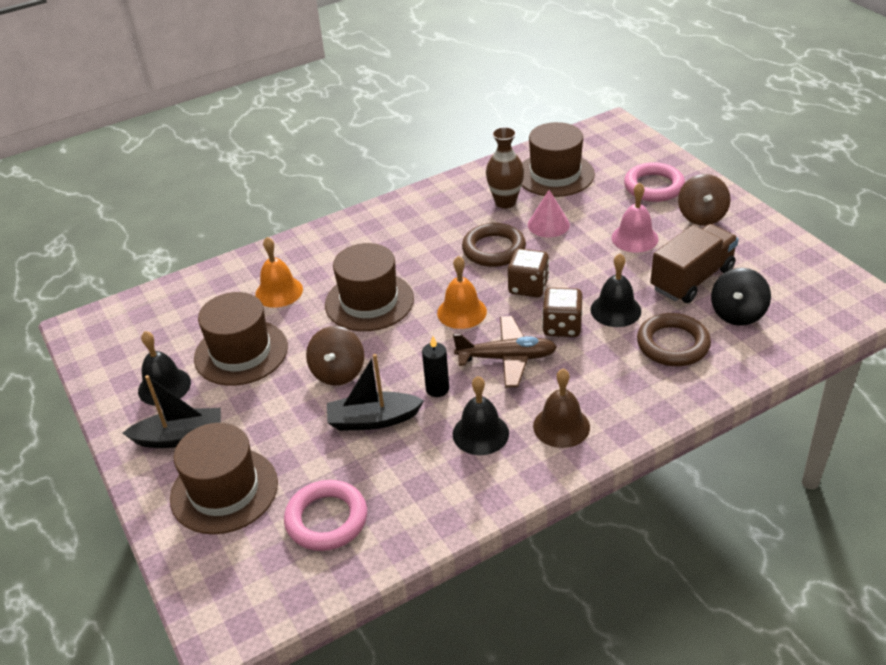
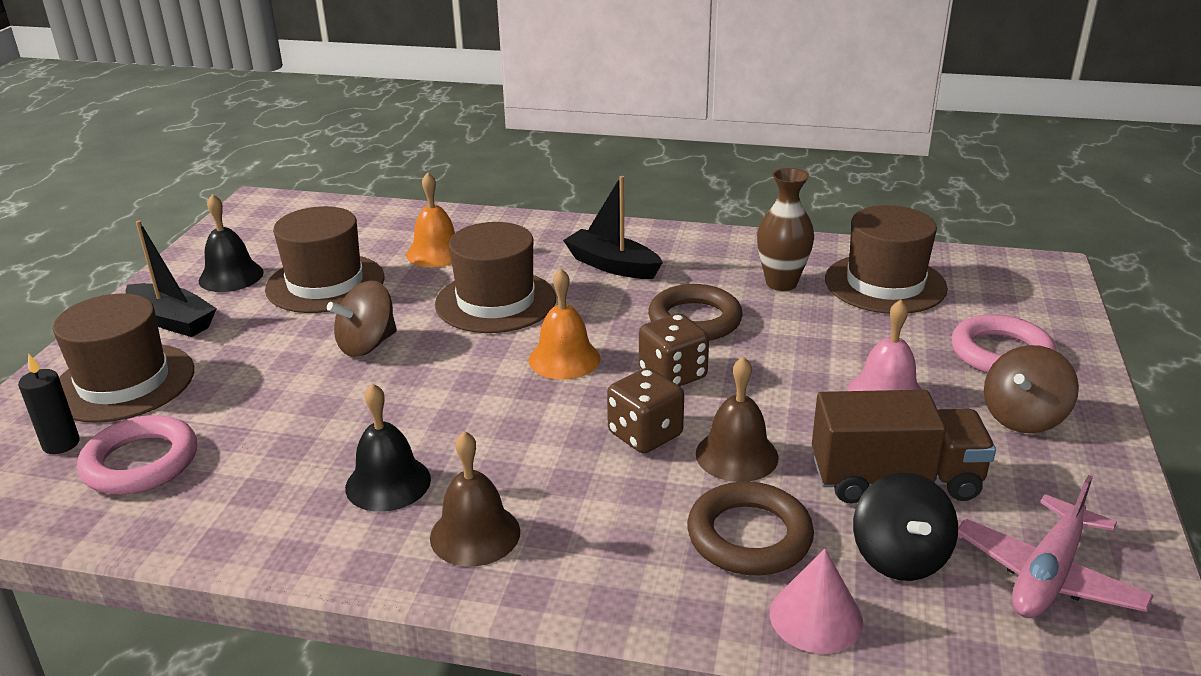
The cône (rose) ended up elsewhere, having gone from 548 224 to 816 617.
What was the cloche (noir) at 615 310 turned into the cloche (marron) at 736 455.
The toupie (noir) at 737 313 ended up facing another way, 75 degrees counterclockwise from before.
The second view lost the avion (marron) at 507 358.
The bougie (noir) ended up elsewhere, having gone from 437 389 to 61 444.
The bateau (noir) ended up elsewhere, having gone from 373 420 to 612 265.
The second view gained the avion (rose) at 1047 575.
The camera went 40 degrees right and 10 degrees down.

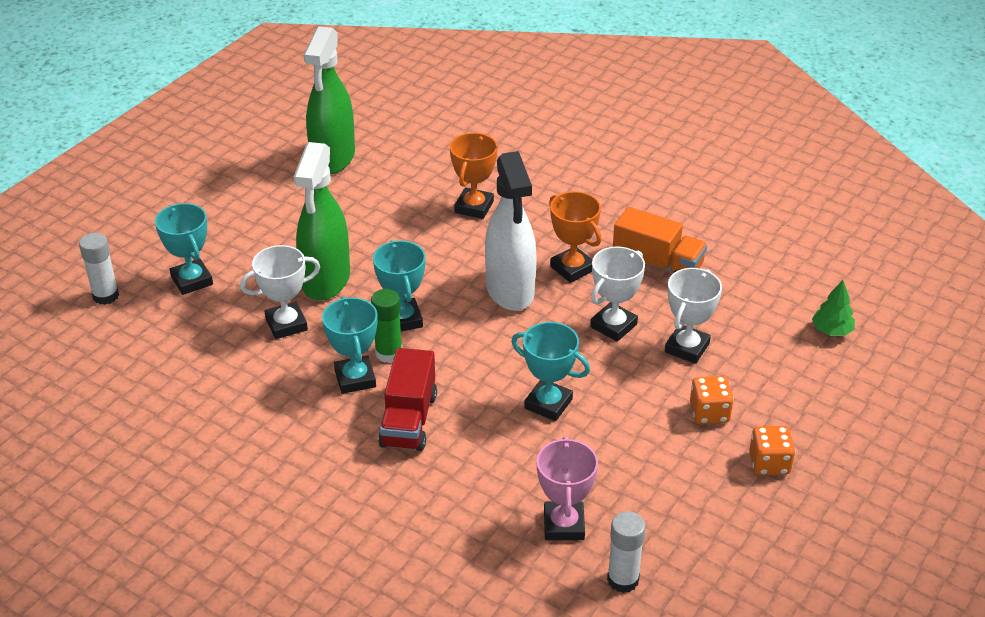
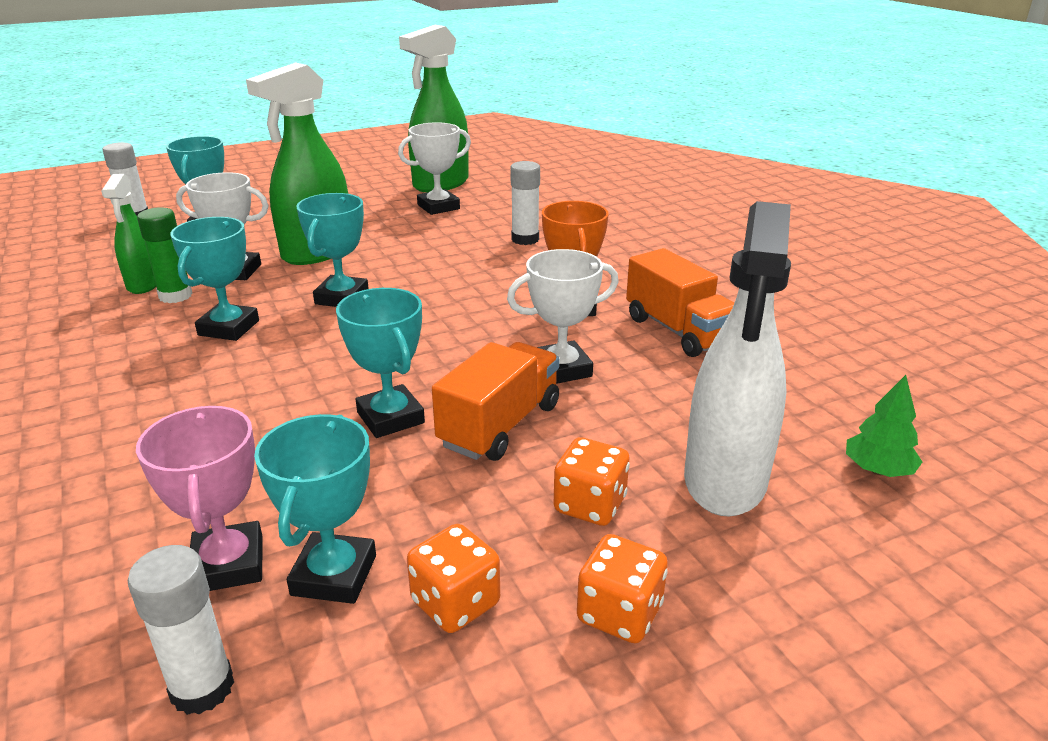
Where the trophée (orange) stood at 474 207, the bâton de colle (blanc) came to stand at 525 239.
The vaporisateur (blanc) ended up elsewhere, having gone from 510 290 to 725 480.
The trophée (blanc) ended up elsewhere, having gone from 687 348 to 438 207.
The bâton de colle (vert) ended up elsewhere, having gone from 388 353 to 175 296.
The second view lost the camion (rouge) at 408 420.
The trophée (rose) at 564 525 ended up facing another way, 45 degrees counterclockwise from before.
The second view gained the vaporisateur (vert) at 144 284.
The second view gained the camion (orange) at 500 425.
The second view gained the trophée (turquoise) at 334 575.
The second view gained the dé (orange) at 455 603.
The camera went 30 degrees right and 10 degrees down.

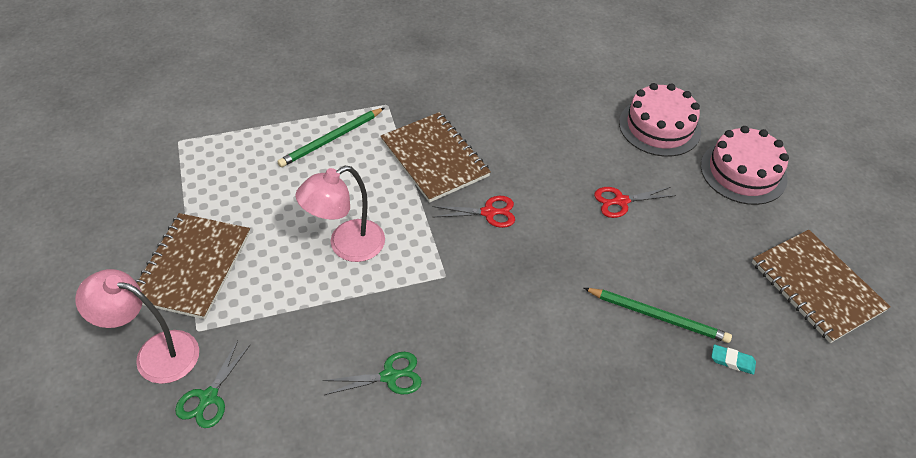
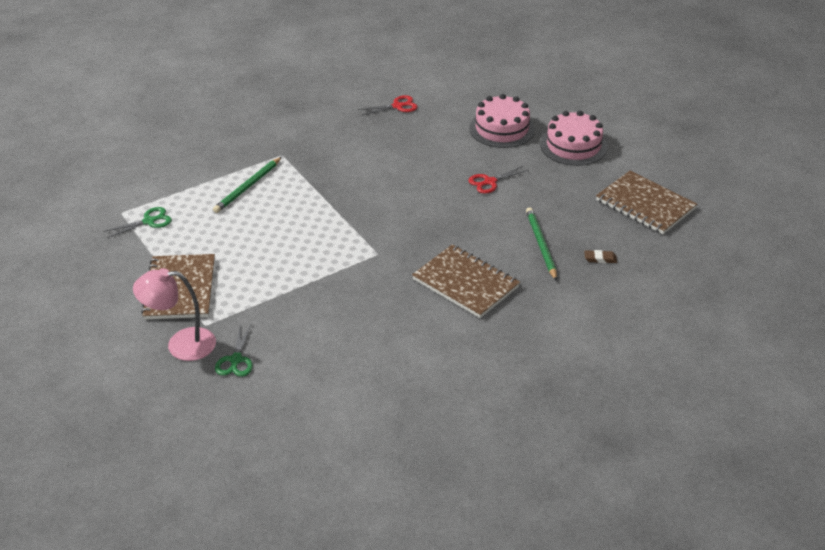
The carnet (marron) ended up elsewhere, having gone from 435 158 to 465 283.
The second view lost the lampe (rose) at 347 246.
The ciseaux (rouge) ended up elsewhere, having gone from 488 212 to 397 106.
The crayon (vert) at 658 316 ended up facing another way, 105 degrees counterclockwise from before.
What was the gomme (turquoise) at 732 361 turned into the gomme (marron) at 600 259.
The ciseaux (vert) ended up elsewhere, having gone from 389 376 to 149 221.
The camera went 15 degrees left and 10 degrees down.

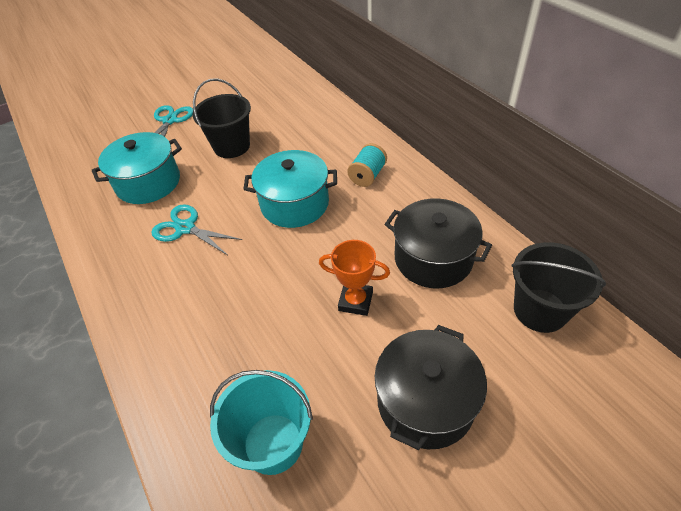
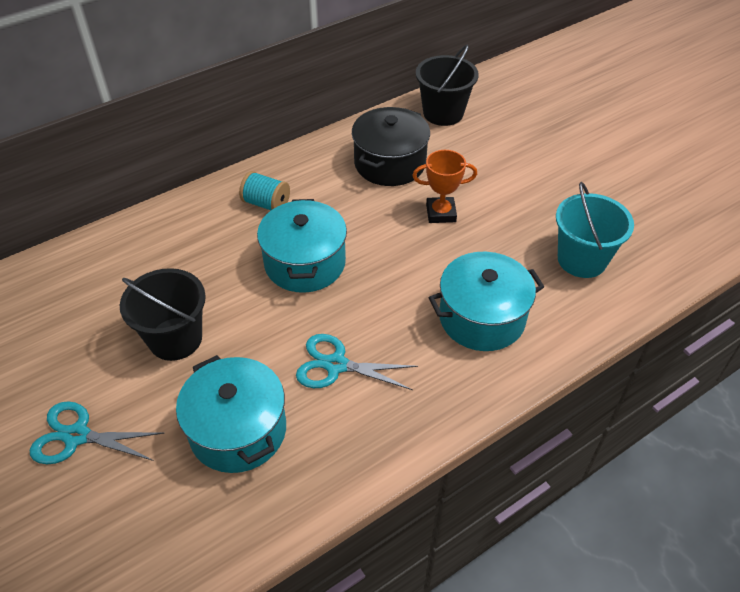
The ciseaux (turquoise) at 185 228 ended up facing another way, 75 degrees clockwise from before.
The trophée (orange) at 355 301 ended up facing another way, 75 degrees clockwise from before.
The second view lost the marmite (noir) at 425 401.
The second view gained the marmite (turquoise) at 482 318.
The camera went 95 degrees left and 0 degrees up.

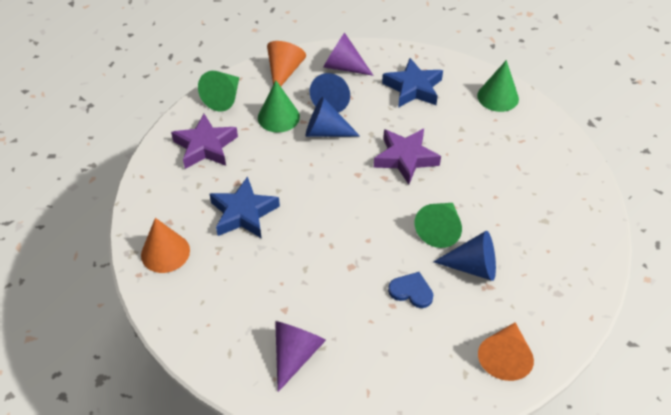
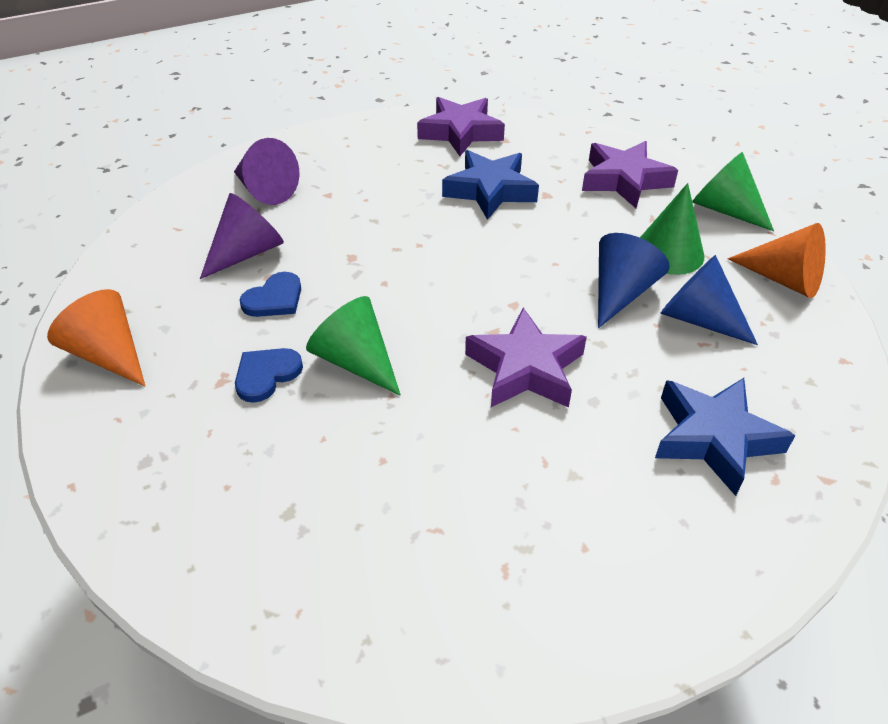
The cône (violet) ended up elsewhere, having gone from 343 67 to 247 252.
The second view lost the cône (vert) at 498 97.
Where the cône (orange) stood at 165 252, the étoile (violet) came to stand at 461 132.
Where the cône (bleu) stood at 472 266, the cœur (bleu) came to stand at 266 375.
The camera went 110 degrees right and 5 degrees down.

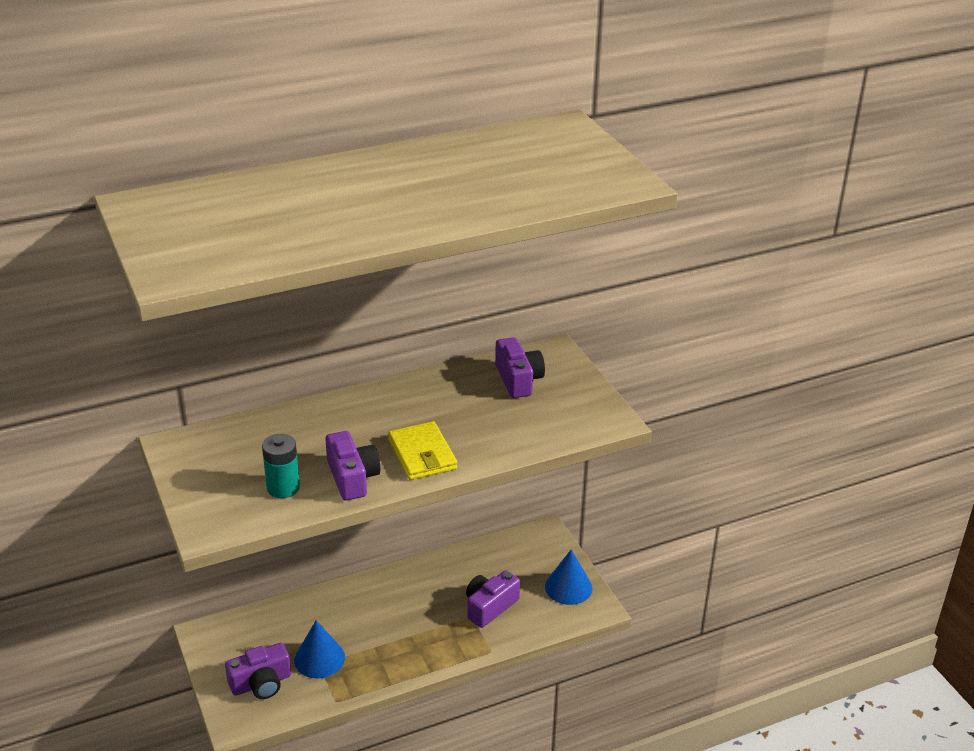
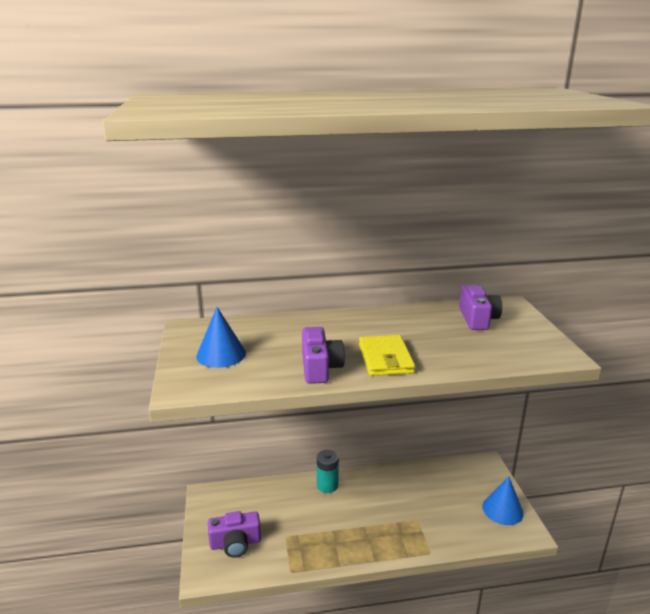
The pile (turquoise) ended up elsewhere, having gone from 283 488 to 327 485.
The second view lost the appareil photo (violet) at 490 607.
The cône (bleu) ended up elsewhere, having gone from 319 658 to 221 354.
The camera went 15 degrees right and 10 degrees down.

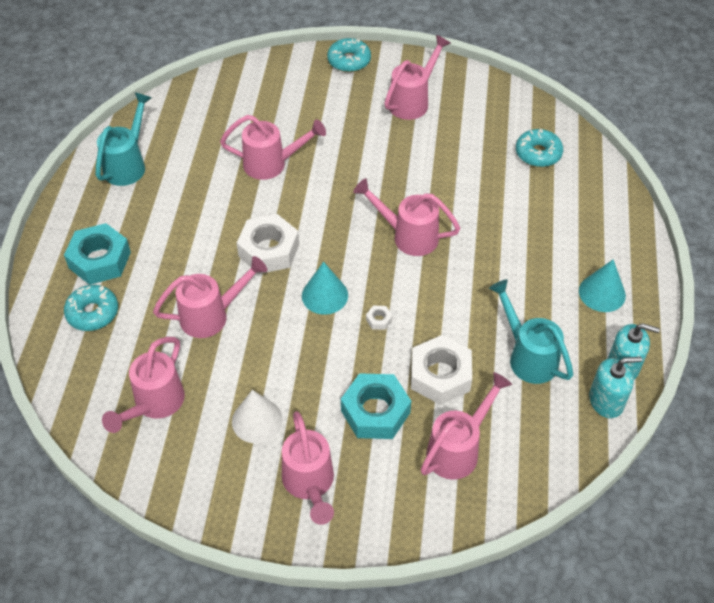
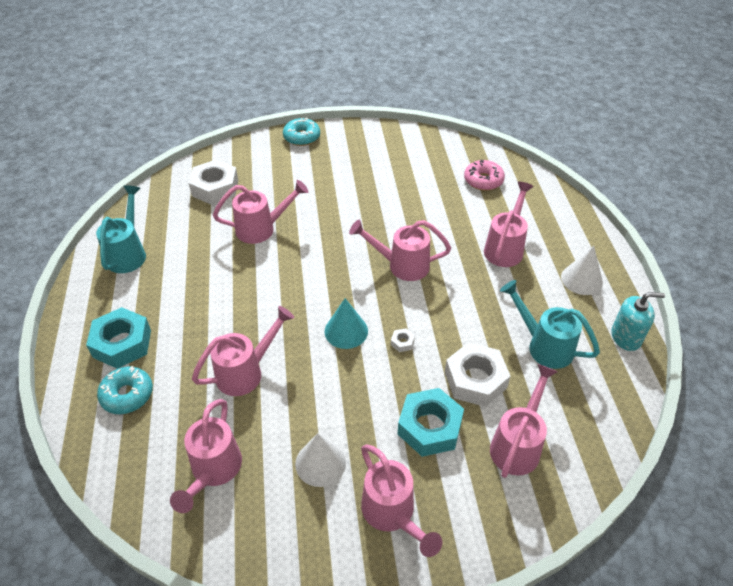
The arrosoir (rose) ended up elsewhere, having gone from 413 101 to 505 247.
What was the beignet (turquoise) at 538 153 turned into the beignet (rose) at 483 180.
The écrou (blanc) ended up elsewhere, having gone from 269 250 to 215 188.
What was the cône (turquoise) at 602 293 turned into the cône (blanc) at 581 279.
The second view lost the distributeur de savon (turquoise) at 606 401.
The camera went 15 degrees left and 5 degrees down.

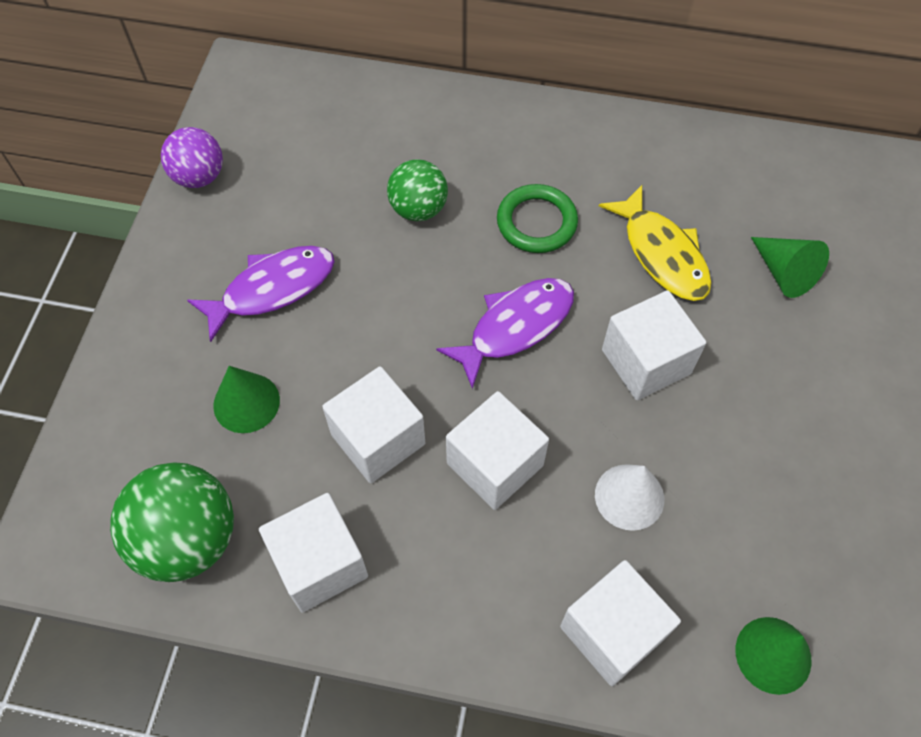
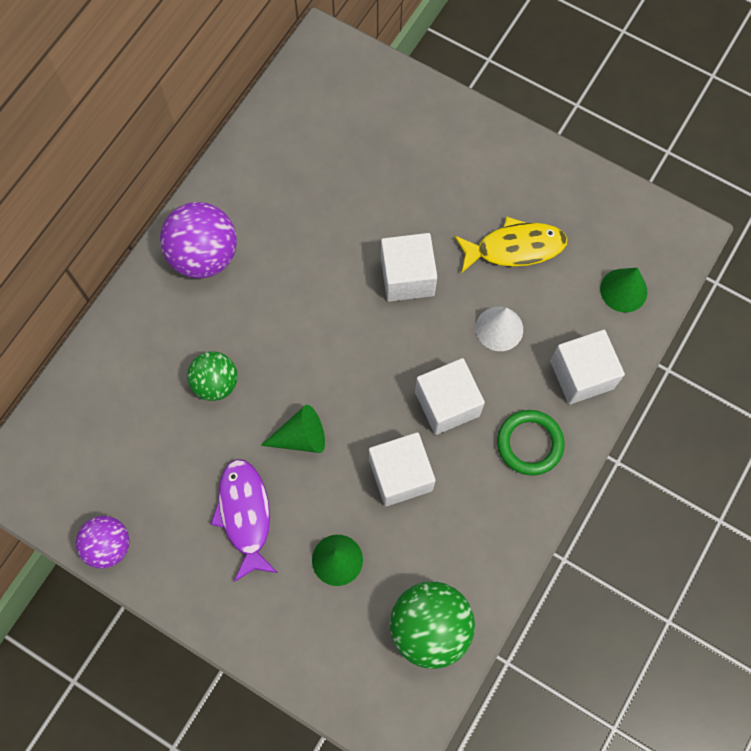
The anneau (vert) ended up elsewhere, having gone from 536 222 to 529 443.
The poisson (jaune) ended up elsewhere, having gone from 662 254 to 515 248.
The cône (vert) ended up elsewhere, having gone from 784 272 to 301 437.
The second view lost the poisson (violet) at 515 327.
The second view lost the cube (blanc) at 320 563.
The second view gained the balle (violet) at 204 256.
The camera went 70 degrees left and 10 degrees up.

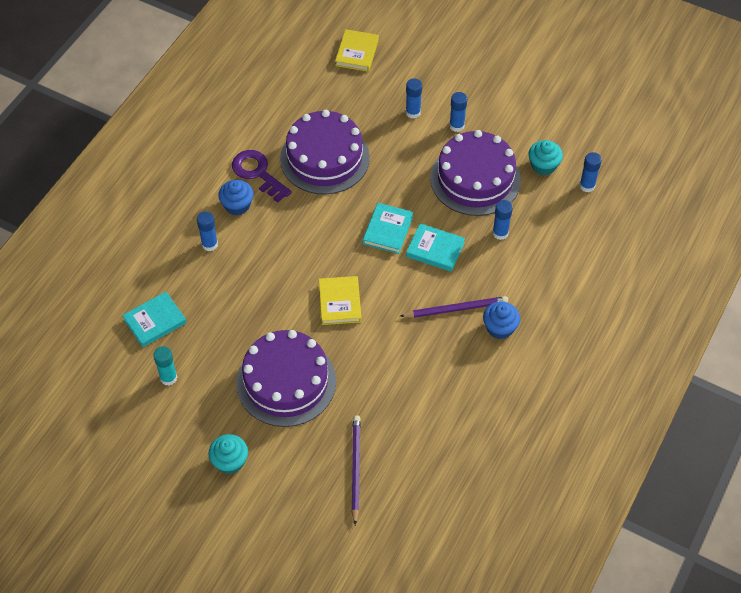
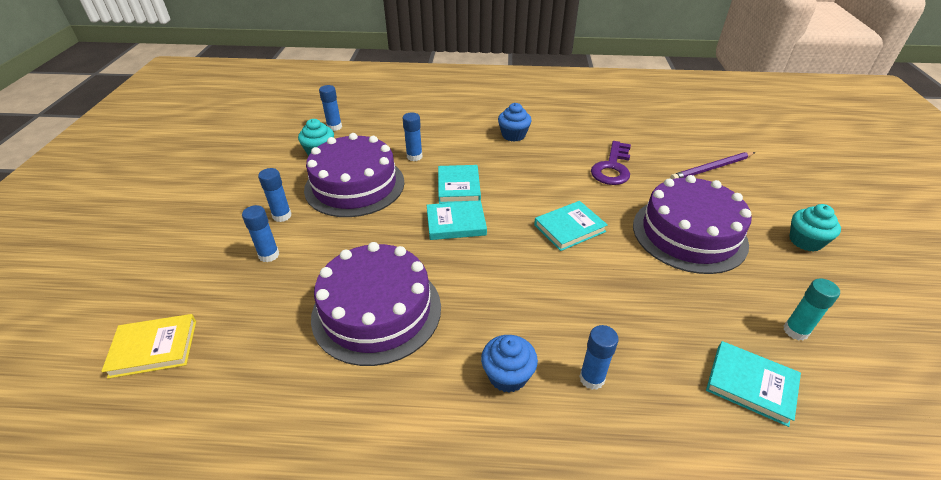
The clé (violet) ended up elsewhere, having gone from 257 173 to 612 168.
What was the livre (jaune) at 340 302 turned into the livre (turquoise) at 569 228.
The second view lost the crayon (violet) at 455 309.
The camera went 115 degrees left and 15 degrees down.

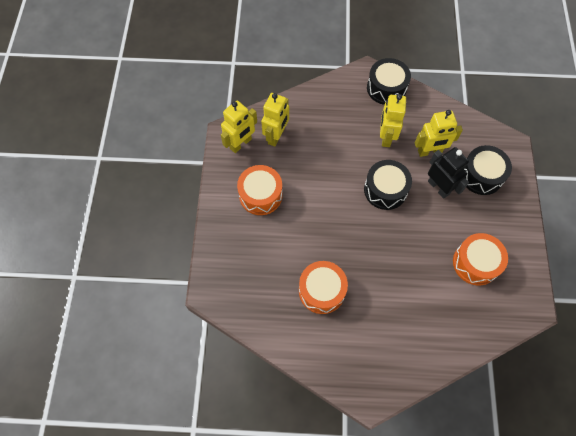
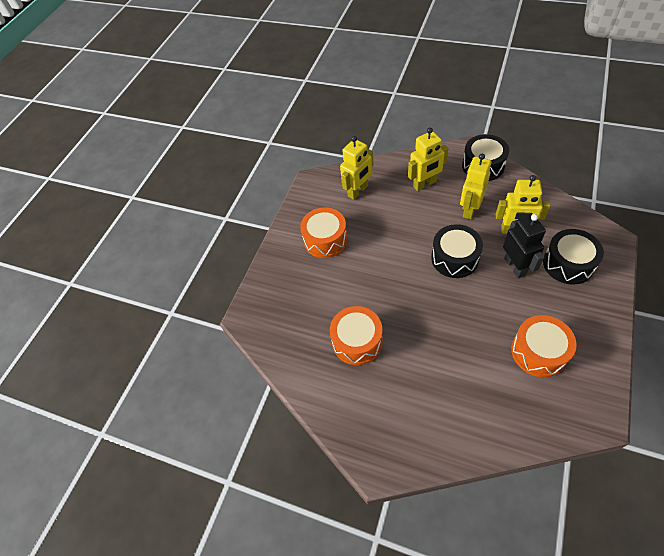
The robot (jaune) ended up elsewhere, having gone from 241 144 to 425 184.
The camera went 25 degrees right and 10 degrees down.

